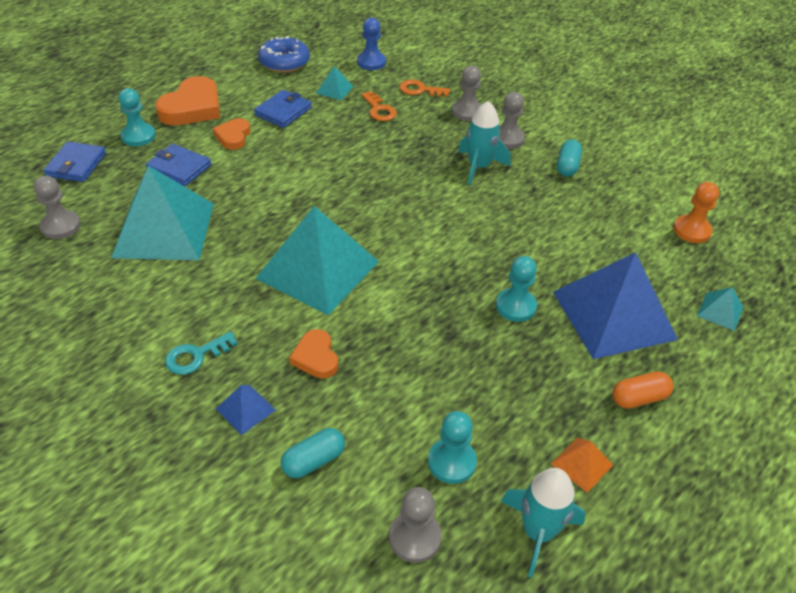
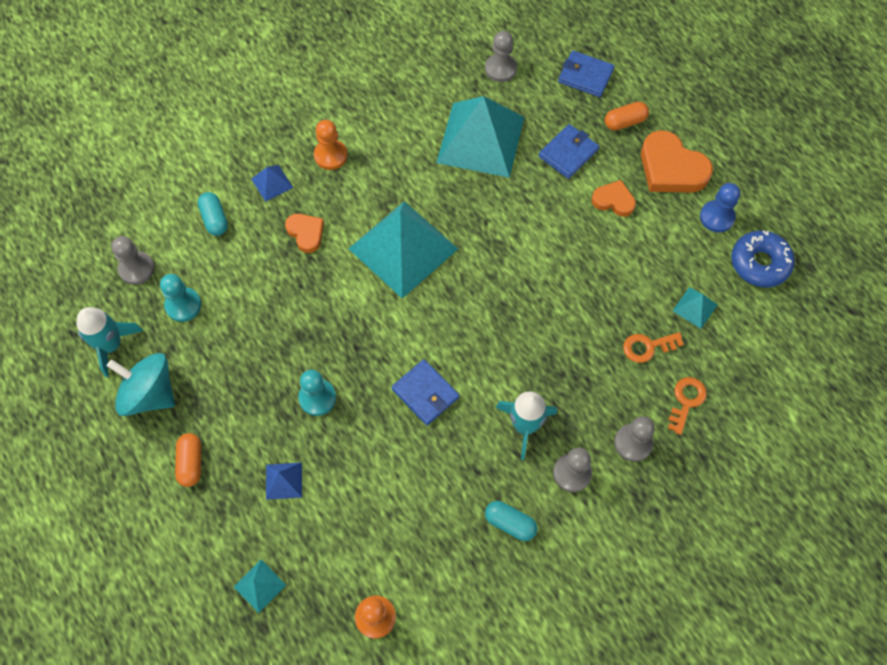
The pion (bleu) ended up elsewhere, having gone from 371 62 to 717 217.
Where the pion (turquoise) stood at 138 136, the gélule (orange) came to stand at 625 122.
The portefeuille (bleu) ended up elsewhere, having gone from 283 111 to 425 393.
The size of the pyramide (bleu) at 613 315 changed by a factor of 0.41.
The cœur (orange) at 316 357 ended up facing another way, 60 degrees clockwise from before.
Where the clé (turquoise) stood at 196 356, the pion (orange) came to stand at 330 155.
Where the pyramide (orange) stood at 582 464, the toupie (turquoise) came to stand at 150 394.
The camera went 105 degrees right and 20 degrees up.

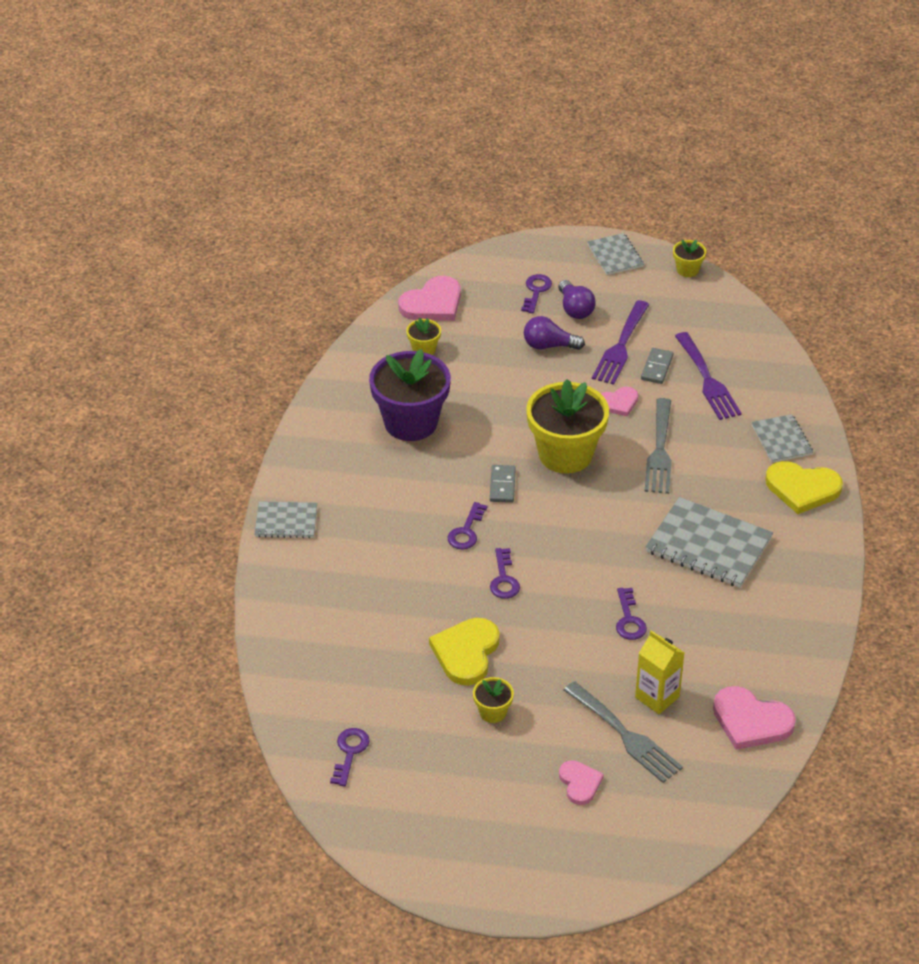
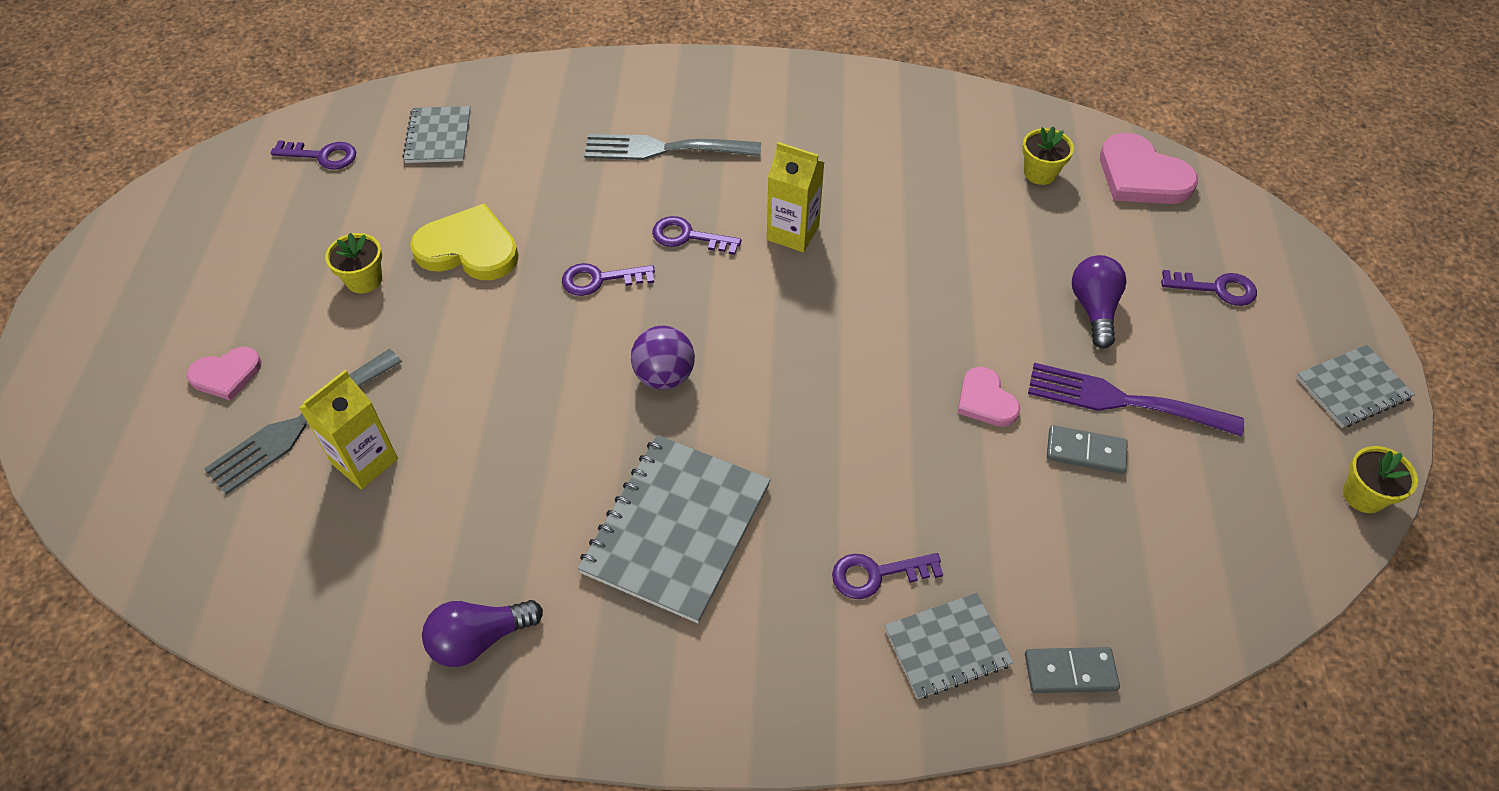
The ampoule (violet) ended up elsewhere, having gone from 575 309 to 479 639.
The second view lost the fourchette (violet) at 708 380.
The second view lost the pot de fleurs (violet) at 410 422.
The second view lost the pot de fleurs (jaune) at 565 454.
The fourchette (gris) ended up elsewhere, having gone from 660 451 to 664 149.
The second view lost the cœur (jaune) at 802 488.
The domino (gris) ended up elsewhere, having gone from 502 485 to 1070 672.
The carnet (gris) ended up elsewhere, having gone from 286 521 to 438 136.
The clé (violet) ended up elsewhere, having gone from 629 619 to 877 574.
The second view lost the cœur (rose) at 751 721.
The second view gained the brique de lait (jaune) at 793 233.
The second view gained the balle (violet) at 664 376.
The camera went 85 degrees right and 10 degrees up.

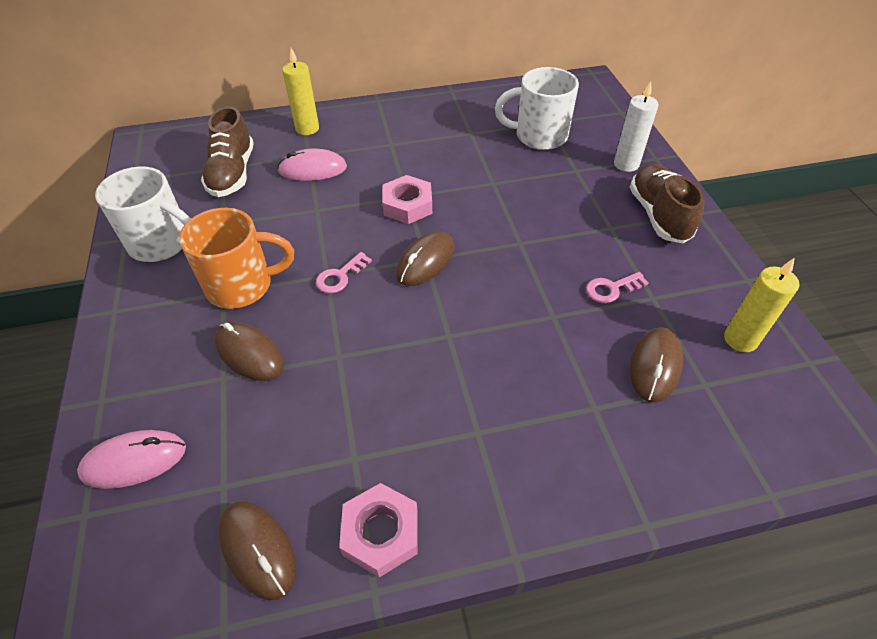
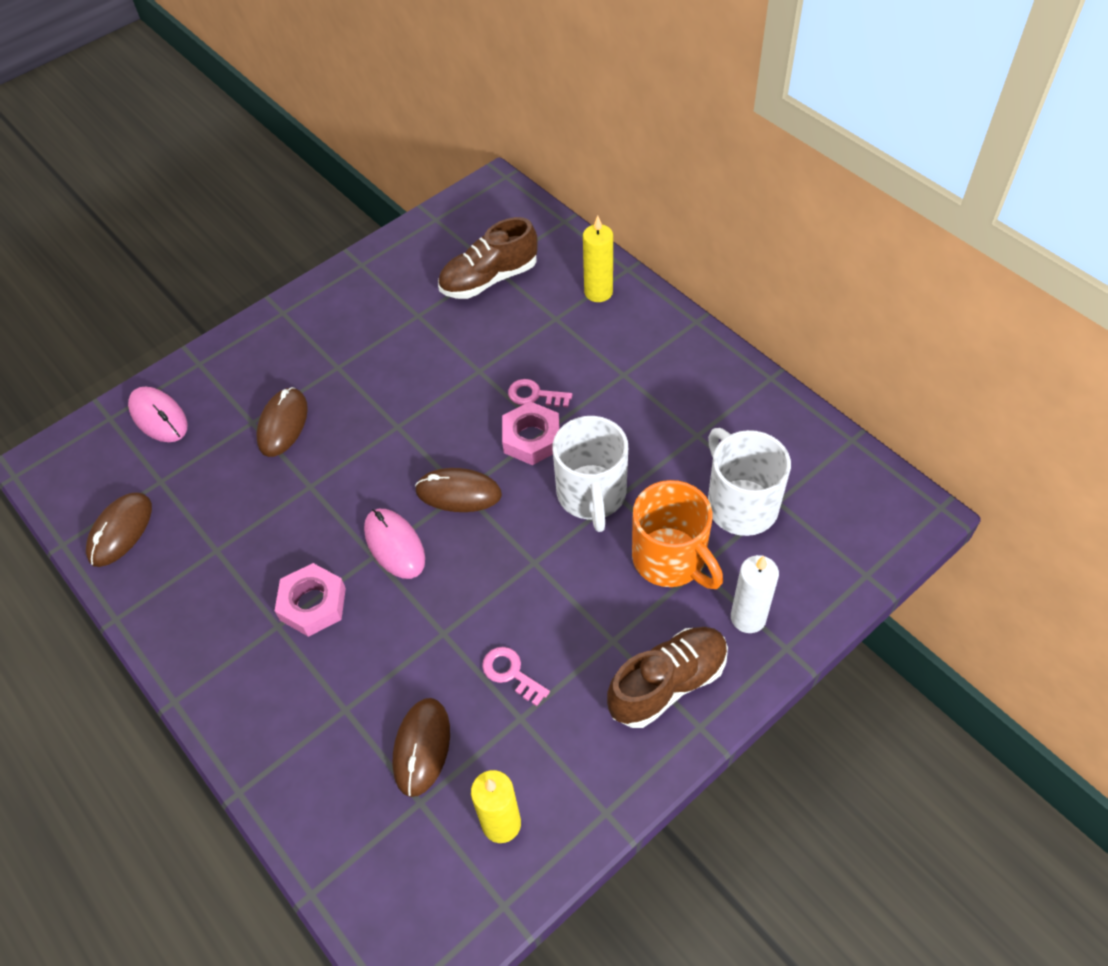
The souris (rose) ended up elsewhere, having gone from 313 169 to 395 545.
The tasse (blanc) ended up elsewhere, having gone from 162 243 to 592 495.
The tasse (orange) ended up elsewhere, having gone from 242 286 to 671 560.
The clé (rose) ended up elsewhere, having gone from 340 276 to 535 395.
The souris (marron) at 655 366 ended up facing another way, 75 degrees counterclockwise from before.
The écrou (rose) ended up elsewhere, having gone from 381 533 to 313 604.
The camera went 65 degrees right and 5 degrees up.

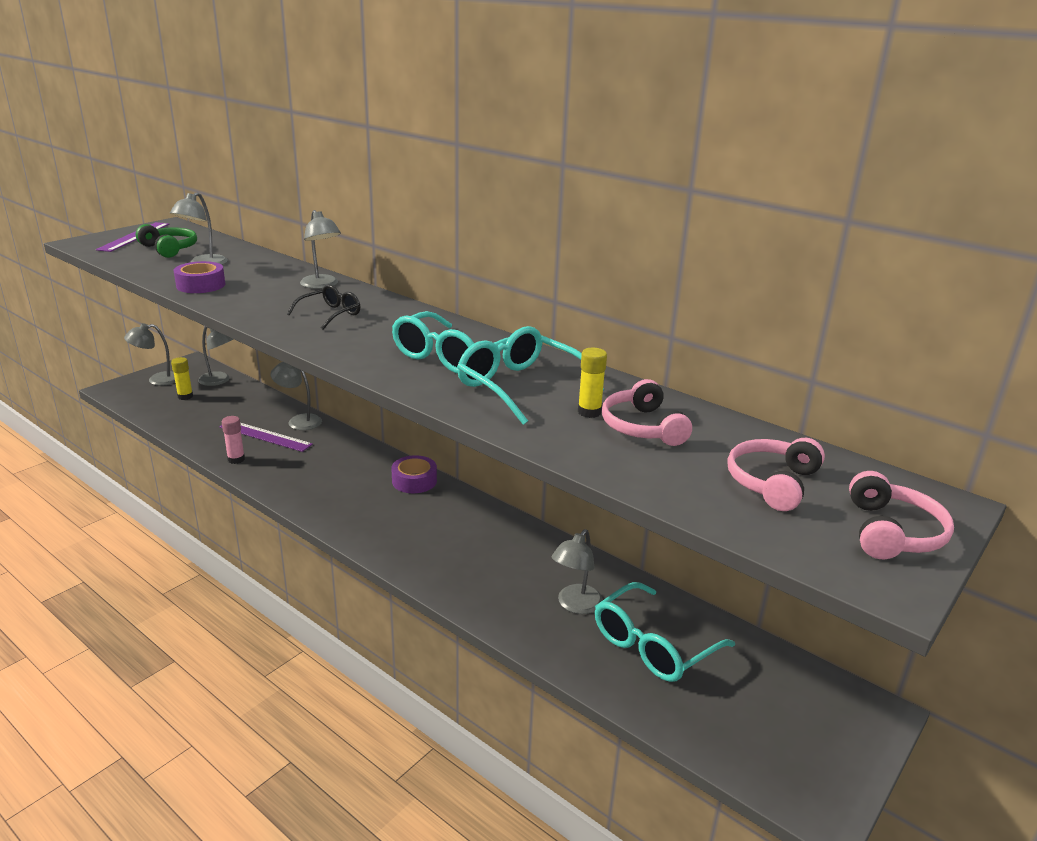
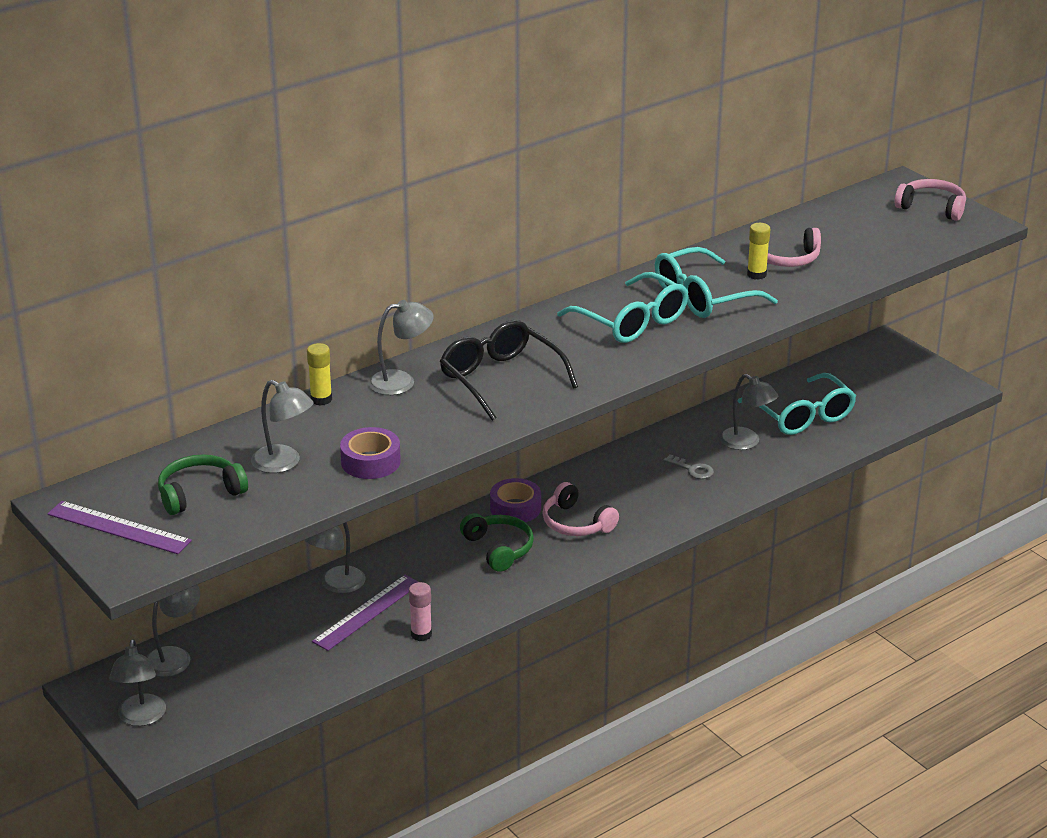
The size of the lunettes (noir) at 330 314 changed by a factor of 1.67.
The bâton de colle (jaune) ended up elsewhere, having gone from 185 396 to 321 399.
The casque audio (rose) ended up elsewhere, having gone from 772 483 to 576 523.
The second view gained the clé (gris) at 692 469.
The second view gained the casque audio (vert) at 499 549.
The camera went 75 degrees left and 5 degrees up.

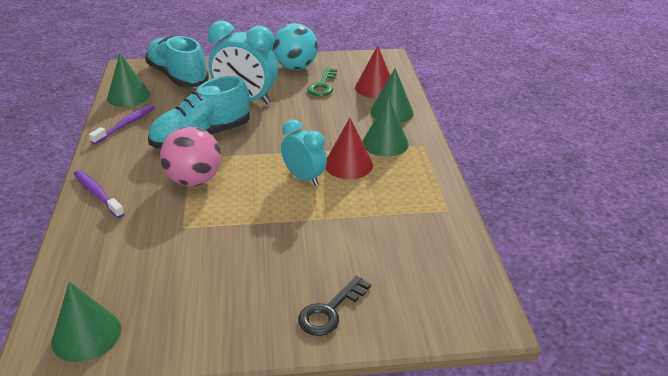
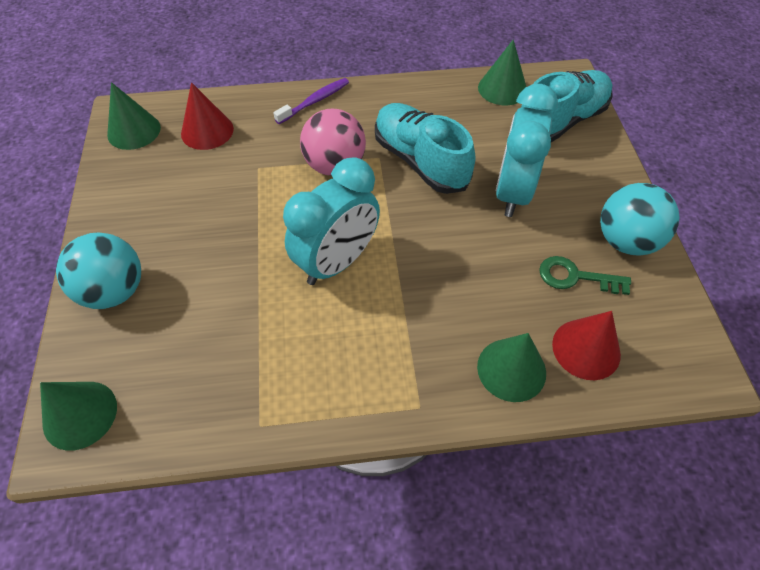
The cône (vert) ended up elsewhere, having gone from 385 143 to 80 414.
The second view lost the brosse à dents (violet) at 126 124.
The cône (rouge) ended up elsewhere, having gone from 348 164 to 207 131.
The size of the réveil (turquoise) at 304 178 changed by a factor of 1.58.
Where the clé (noir) stood at 330 311, the balle (turquoise) came to stand at 114 291.
The camera went 90 degrees right and 20 degrees up.

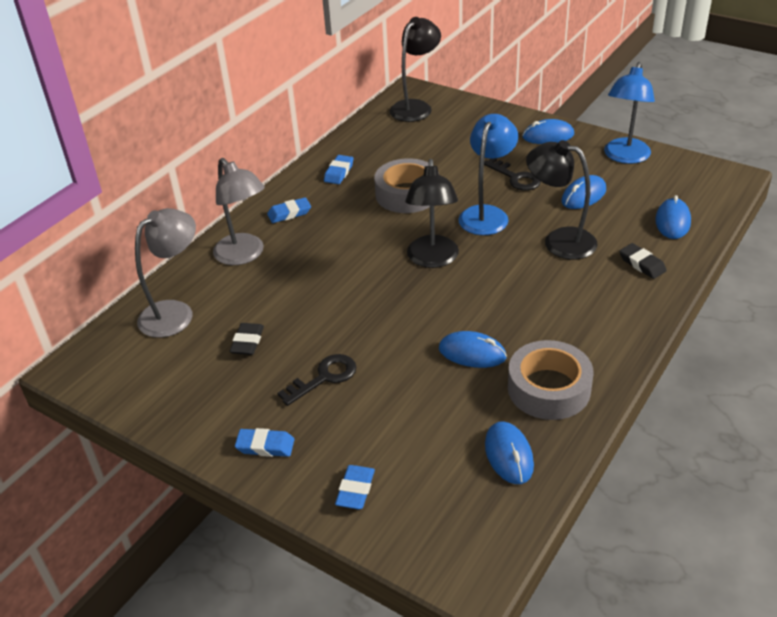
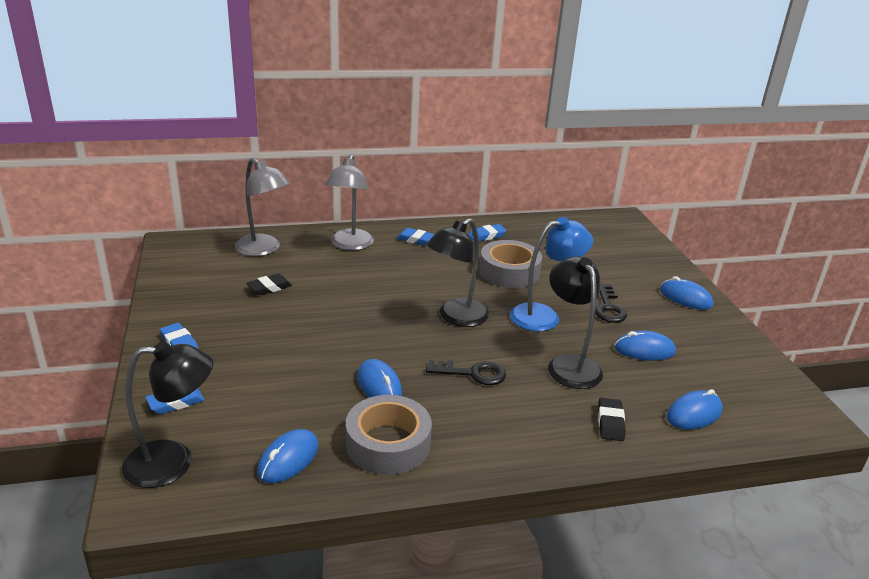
The lampe (noir) ended up elsewhere, having gone from 415 107 to 173 462.
The second view lost the lampe (bleu) at 625 157.
The lampe (gris) at 175 313 ended up facing another way, 45 degrees clockwise from before.
The clé (noir) ended up elsewhere, having gone from 324 377 to 472 373.
The camera went 40 degrees right and 10 degrees down.

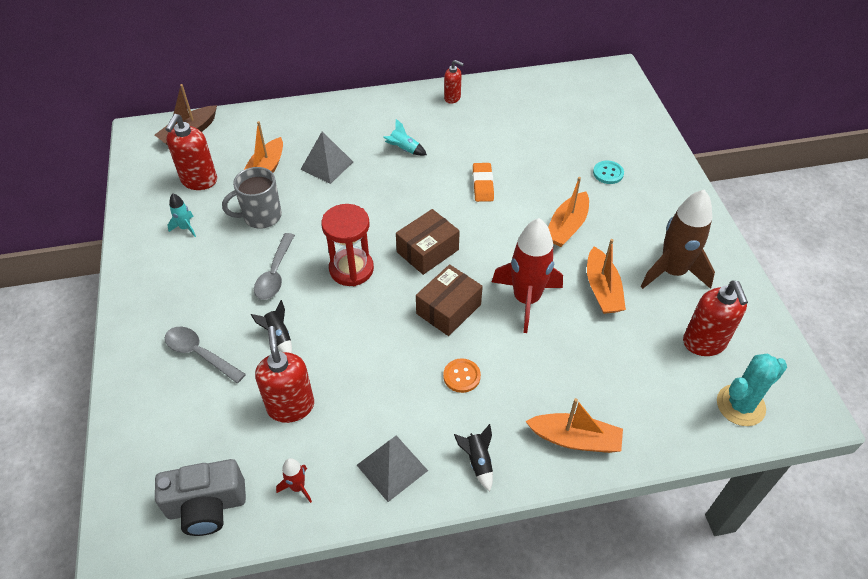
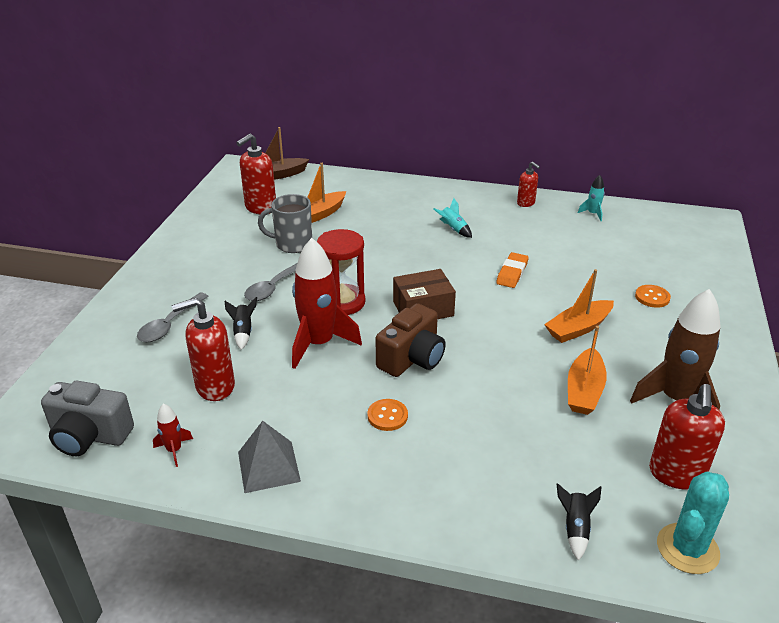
The second view lost the pyramide (gris) at 327 165.
What was the bouton (turquoise) at 608 173 turned into the bouton (orange) at 652 297.
The fusée (turquoise) ended up elsewhere, having gone from 185 228 to 592 214.
The fusée (rouge) ended up elsewhere, having gone from 526 299 to 319 344.
Where the boîte (marron) stood at 448 309, the appareil photo (marron) came to stand at 412 358.
The distributeur de savon (rouge) at 291 406 ended up facing another way, 120 degrees counterclockwise from before.
The cuillère (gris) at 200 354 ended up facing another way, 120 degrees counterclockwise from before.
The cactus (turquoise) at 740 405 ended up facing another way, 45 degrees counterclockwise from before.
The second view lost the bateau (orange) at 575 439.
The fusée (noir) ended up elsewhere, having gone from 478 461 to 575 528.
The camera went 25 degrees right and 15 degrees down.

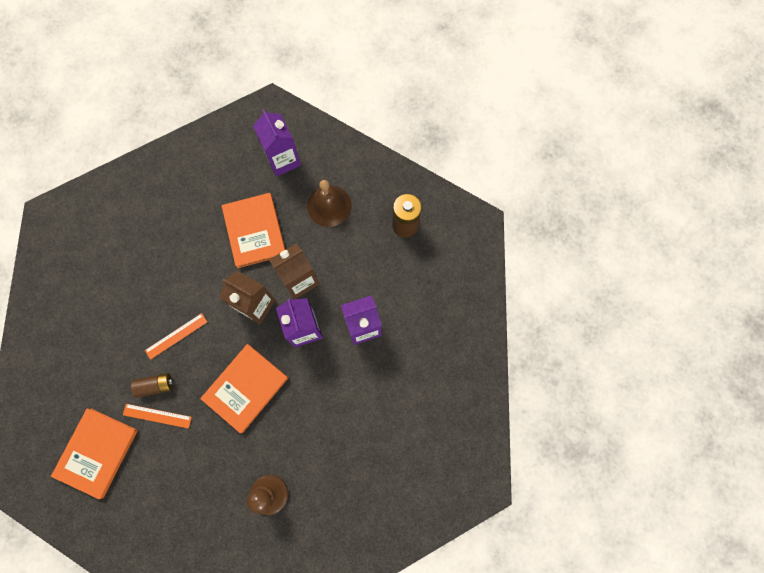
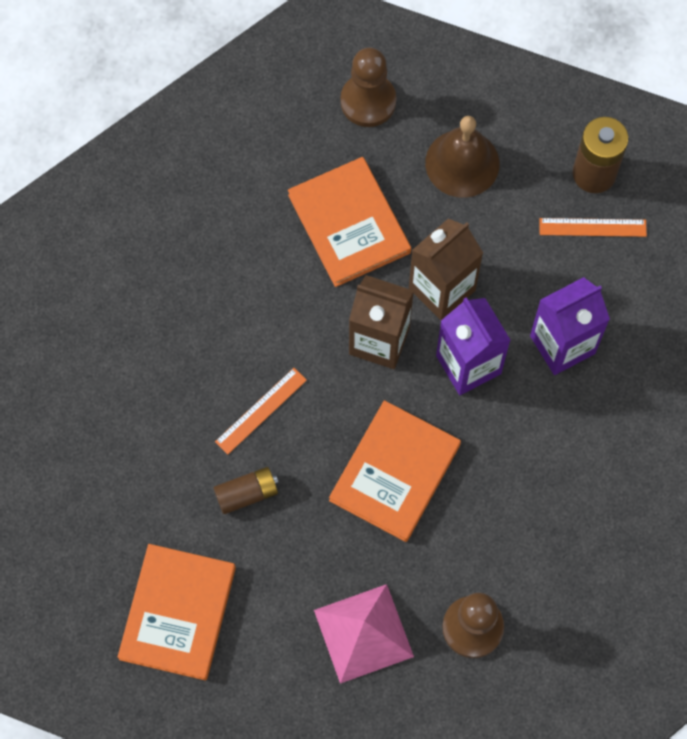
Where the brique de lait (violet) stood at 283 160, the pion (marron) came to stand at 368 101.
The règle (orange) ended up elsewhere, having gone from 157 416 to 592 227.
The second view gained the pyramide (rose) at 363 633.
The camera went 10 degrees left and 5 degrees down.

